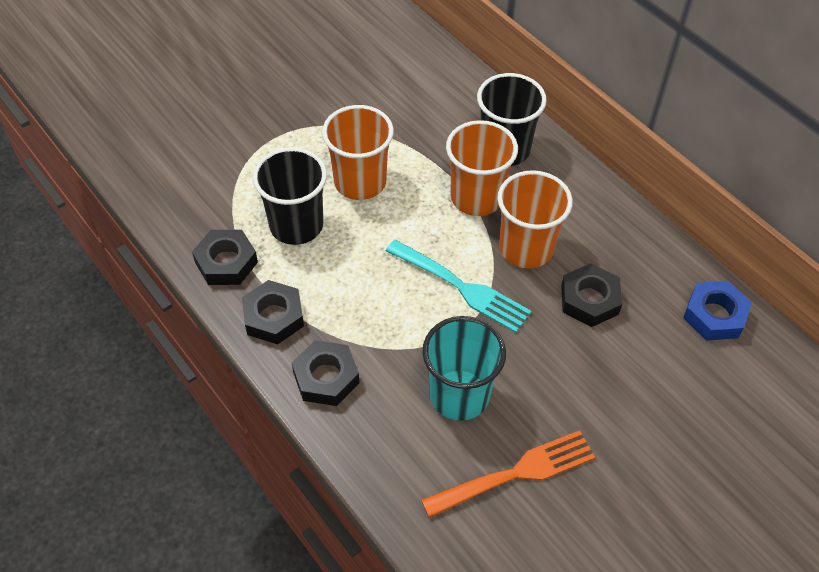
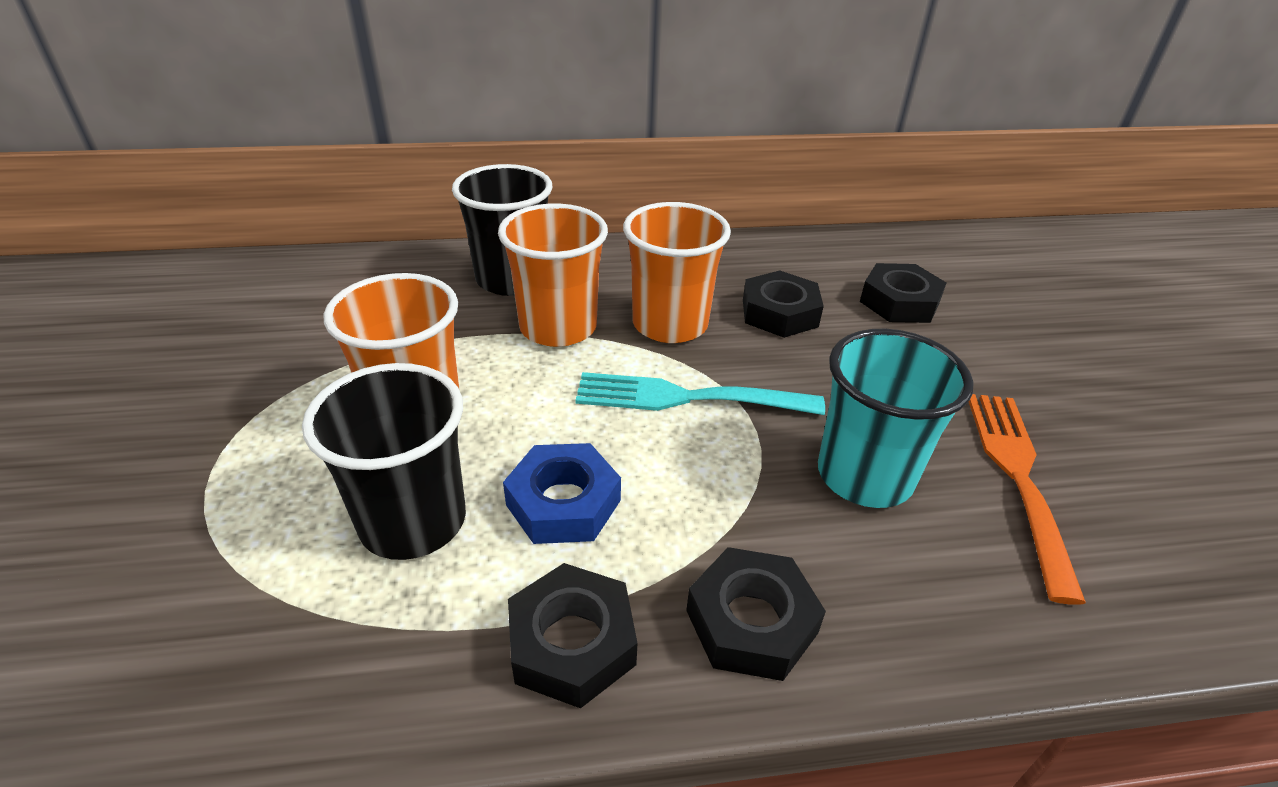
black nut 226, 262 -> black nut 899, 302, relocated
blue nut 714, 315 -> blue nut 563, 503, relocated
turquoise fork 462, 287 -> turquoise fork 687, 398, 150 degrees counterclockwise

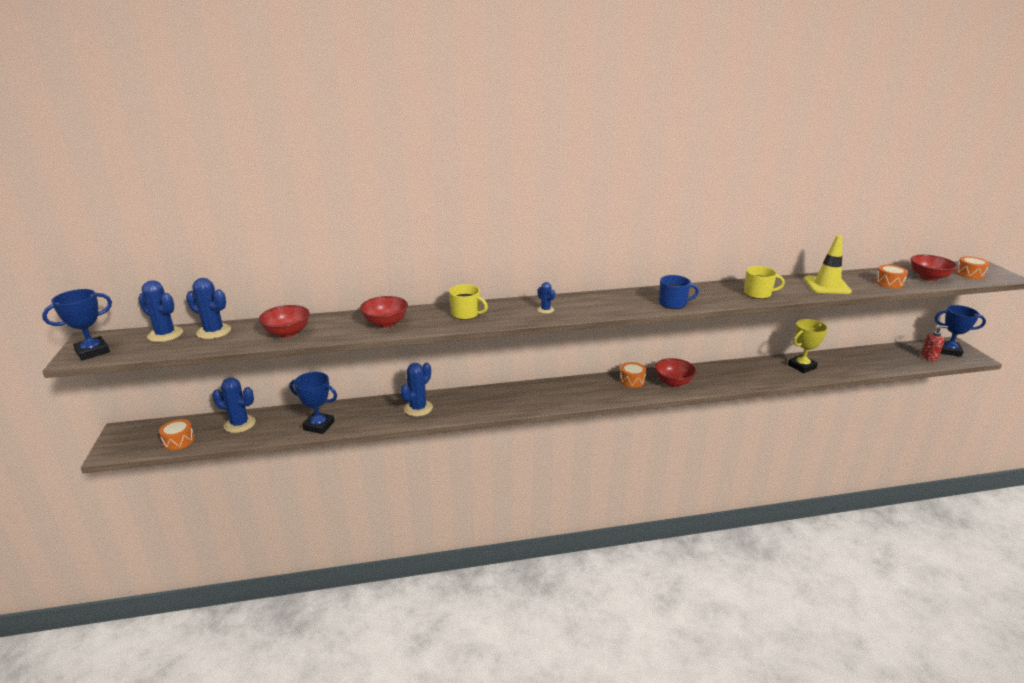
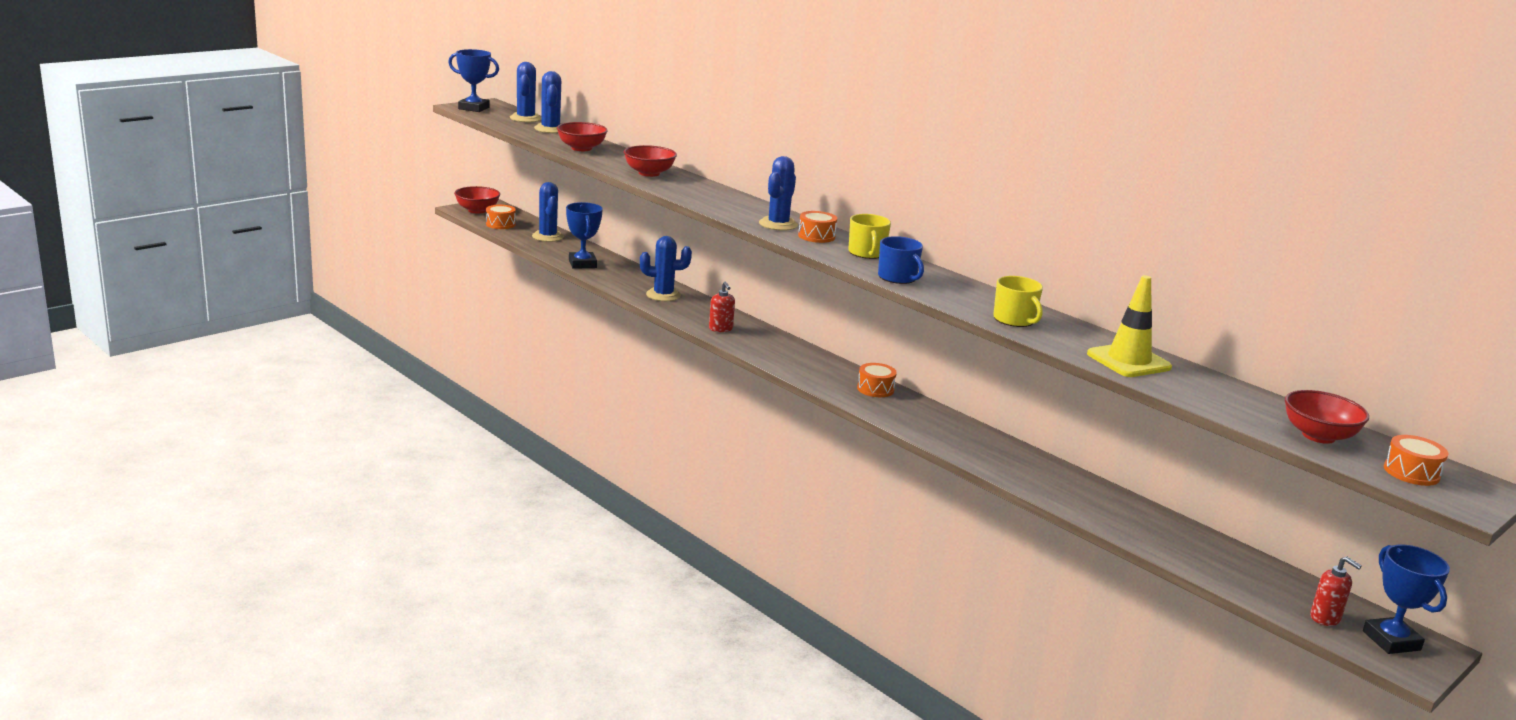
yellow trophy 802, 366 -> none
none -> red soap dispenser 720, 329
yellow mug 466, 314 -> yellow mug 867, 253, relocated
red bowl 673, 382 -> red bowl 477, 210, relocated
orange drum 889, 283 -> orange drum 816, 236, relocated
blue cactus 545, 310 -> blue cactus 778, 224, x1.80

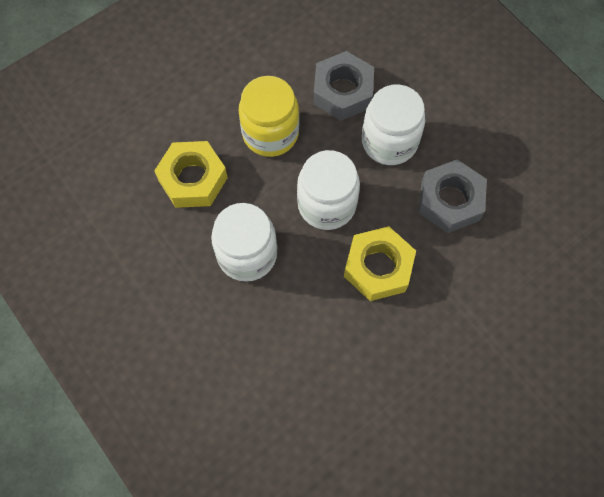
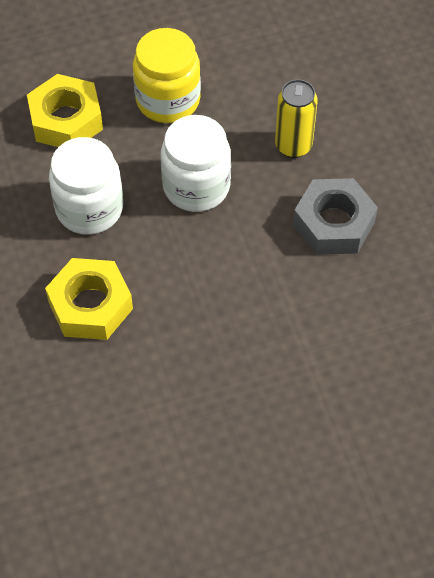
grey nut 343, 91 -> none
yellow nut 378, 267 -> yellow nut 90, 305, relocated
white jar 389, 142 -> yellow can 293, 146

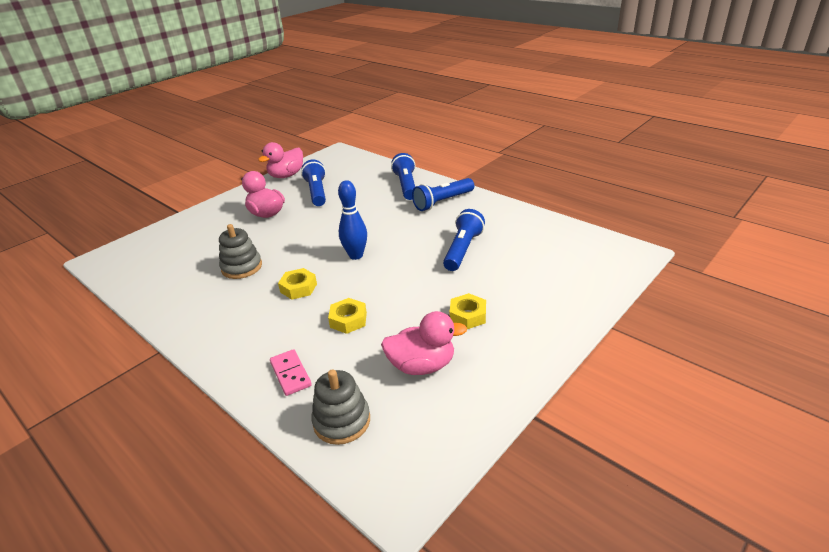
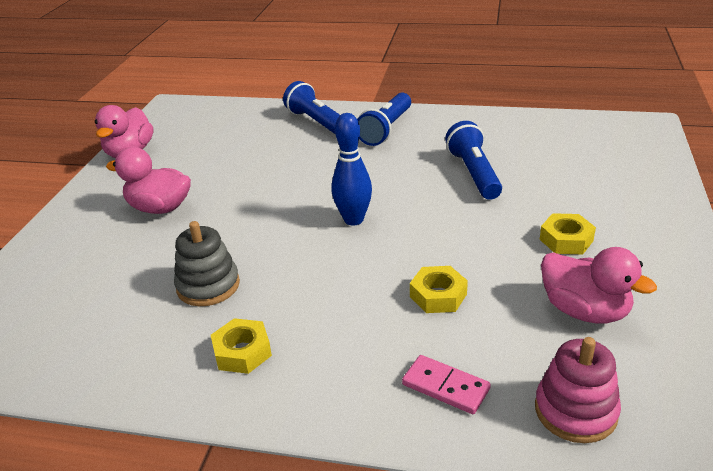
blue flashlight 317, 192 -> none
yellow nut 298, 288 -> yellow nut 242, 352, relocated
grey stacking toy 342, 421 -> pink stacking toy 575, 411
pink duck 422, 365 -> pink duck 584, 311, 75 degrees clockwise

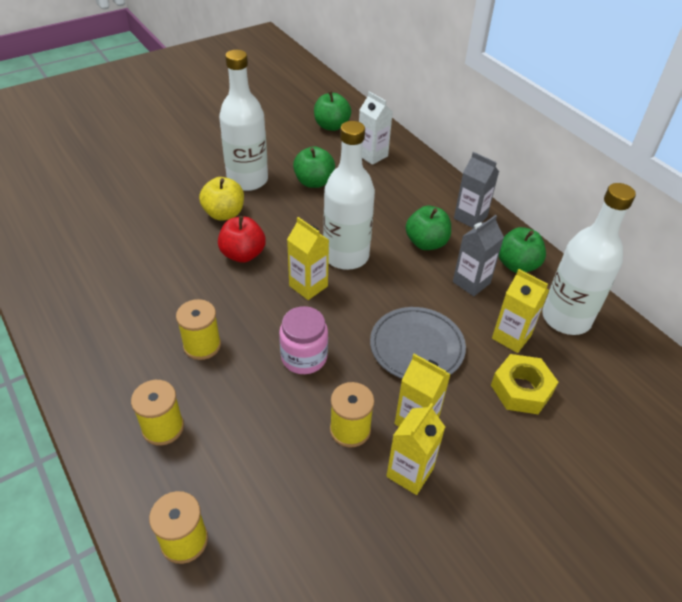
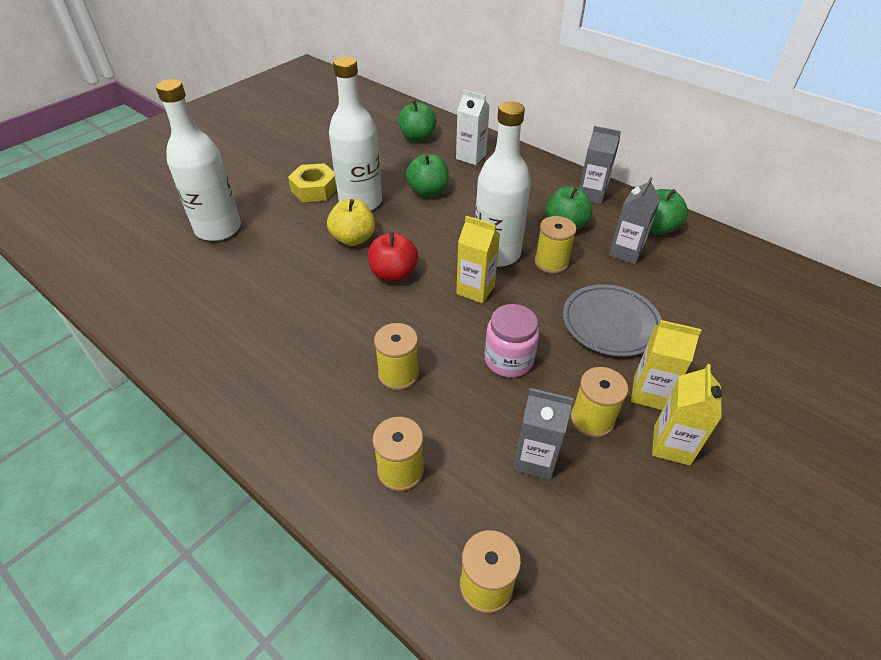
yellow carton 511, 337 -> none
none -> grey carton 535, 459
none -> yellow spool 551, 262
yellow nut 521, 389 -> yellow nut 314, 189, relocated
white bottle 566, 318 -> white bottle 218, 229, relocated

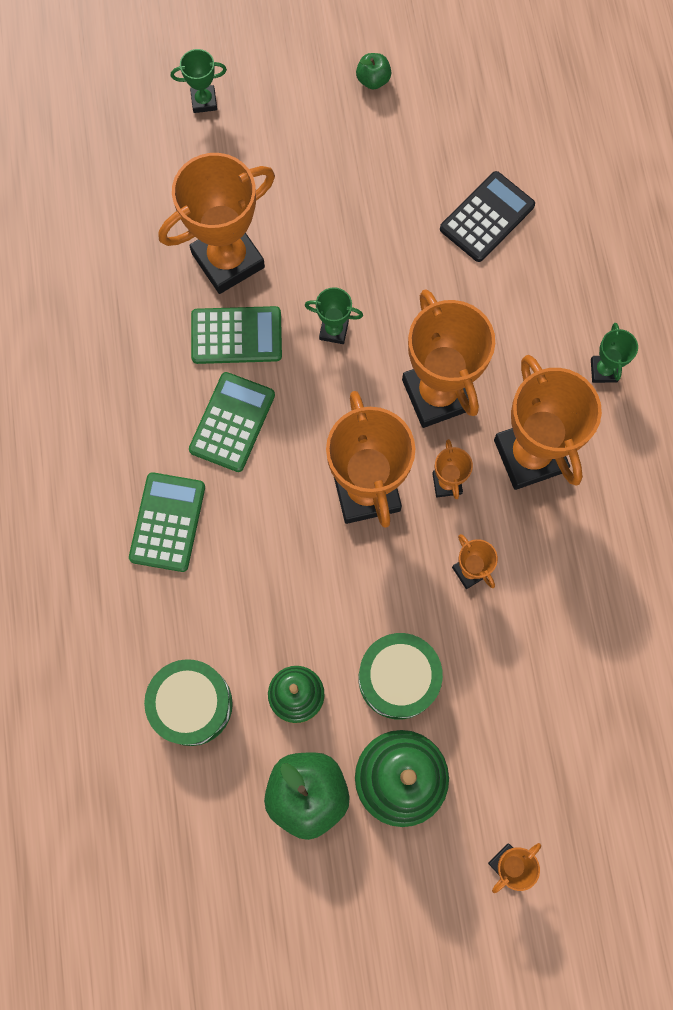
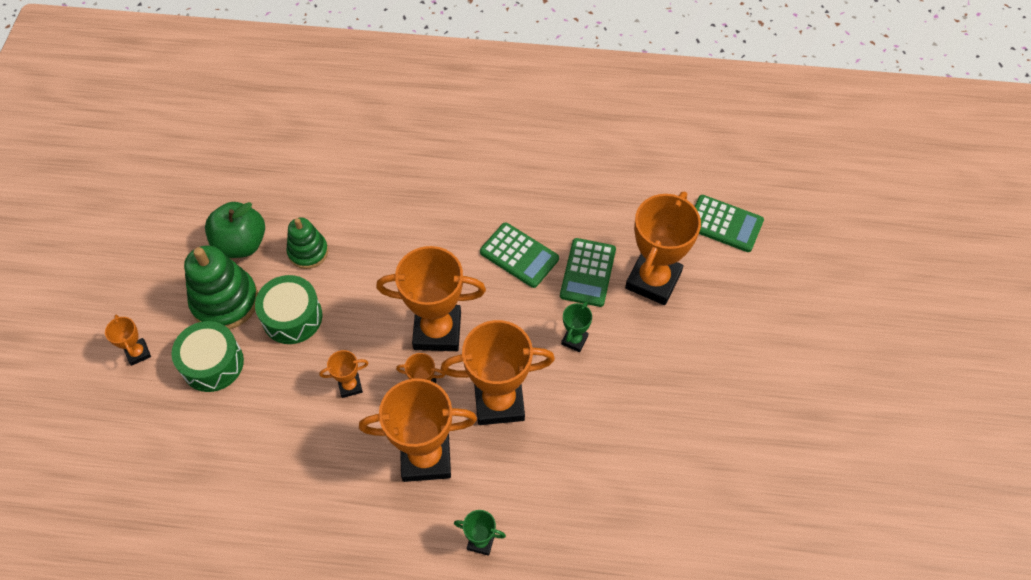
green trophy 204, 101 -> none
green apple 373, 80 -> none
black calculator 487, 217 -> none
green calculator 167, 522 -> green calculator 724, 224, relocated
green drum 192, 704 -> green drum 212, 363, relocated
orange trophy 228, 260 -> orange trophy 653, 280, 45 degrees clockwise

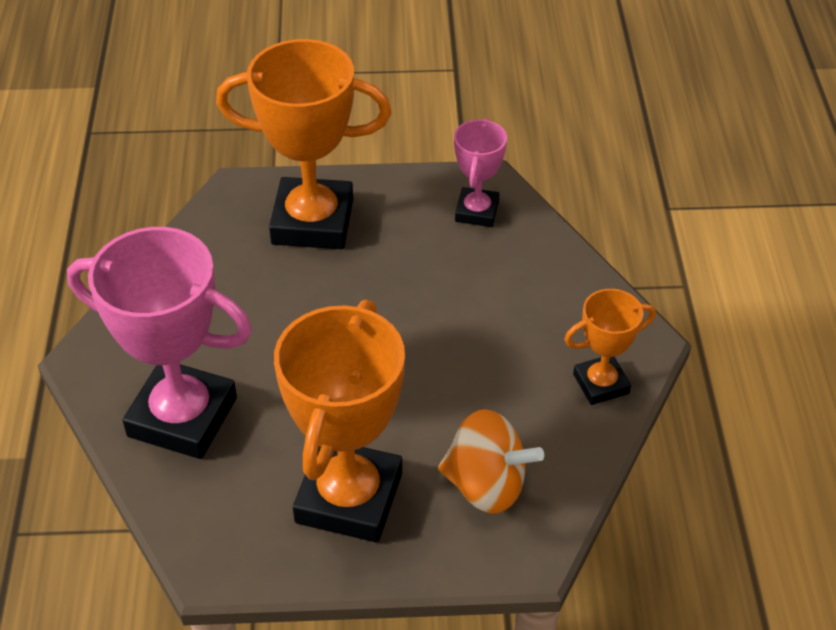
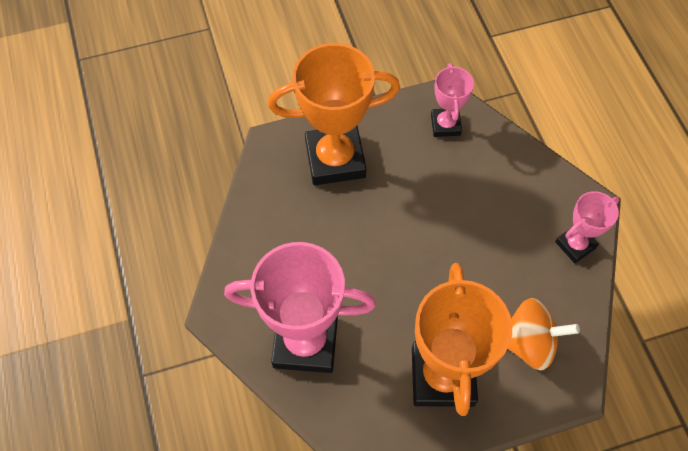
orange trophy 601, 384 -> pink trophy 575, 245

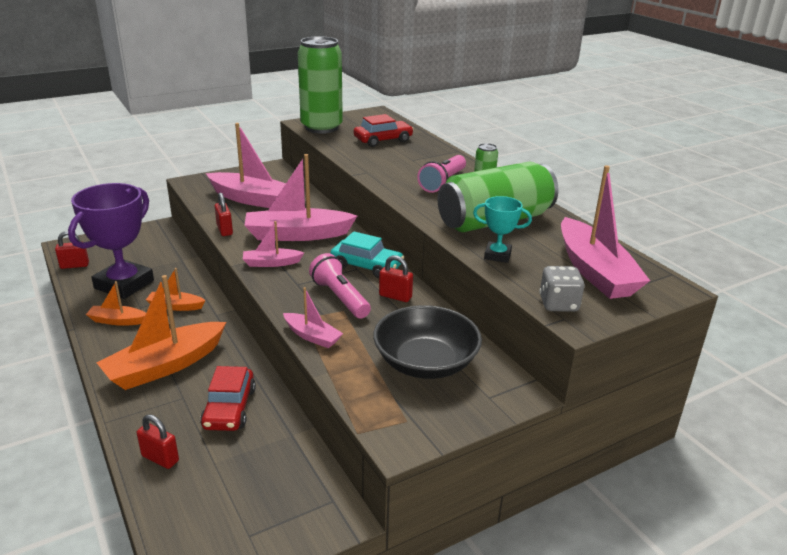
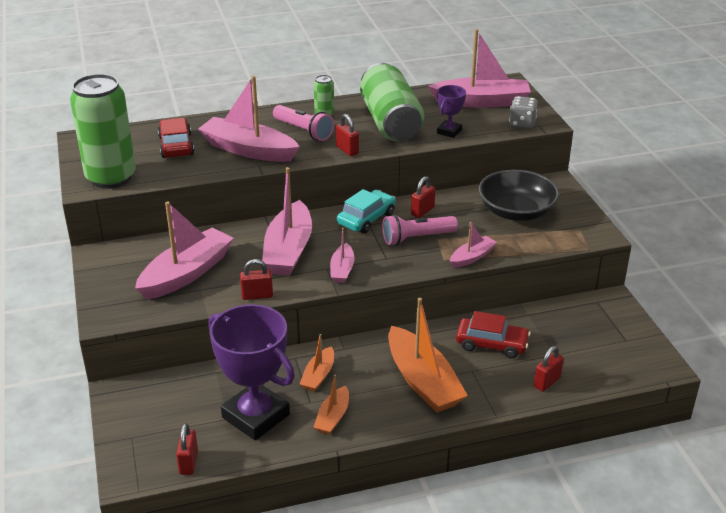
none -> pink boat 248, 150
none -> red padlock 347, 150
turquoise trophy 497, 255 -> purple trophy 449, 131

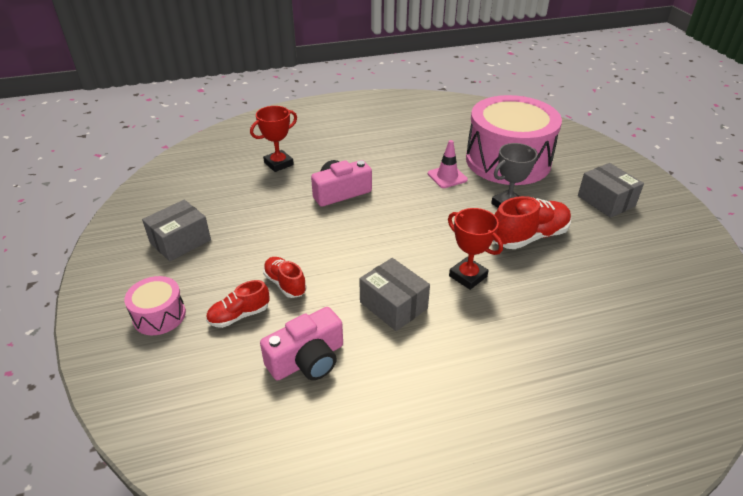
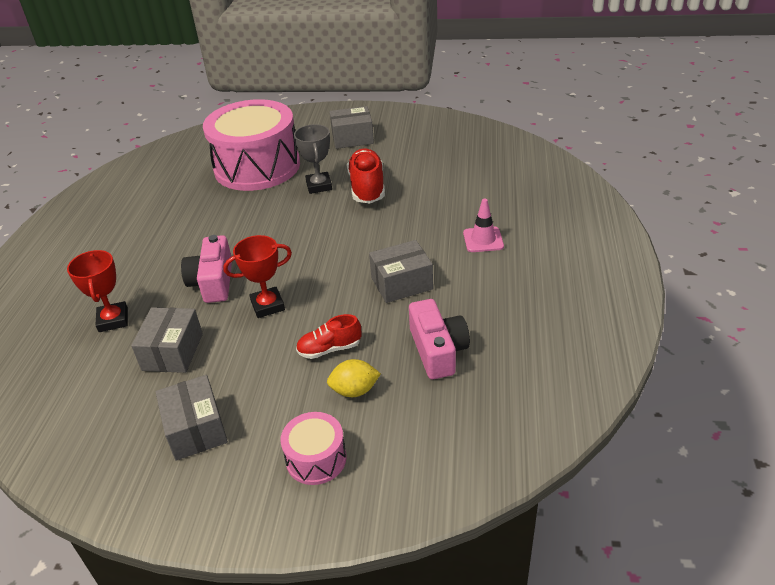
none -> grey box 172, 352
pink traffic cone 447, 177 -> pink traffic cone 483, 240, relocated
red trophy 468, 276 -> red trophy 267, 305, relocated
red shoe 239, 315 -> yellow lemon 354, 390

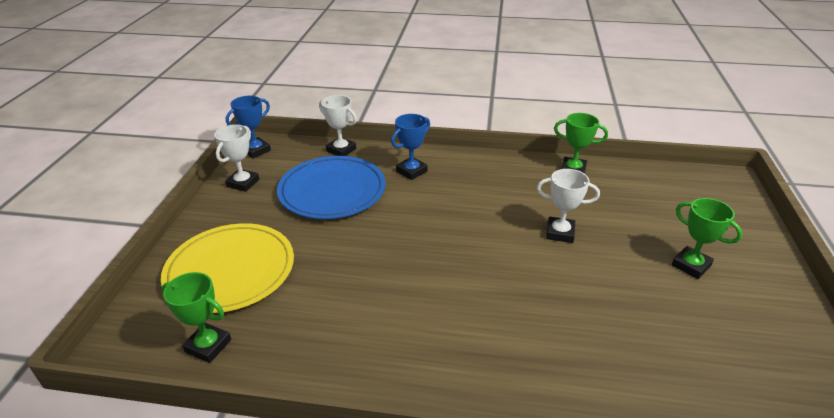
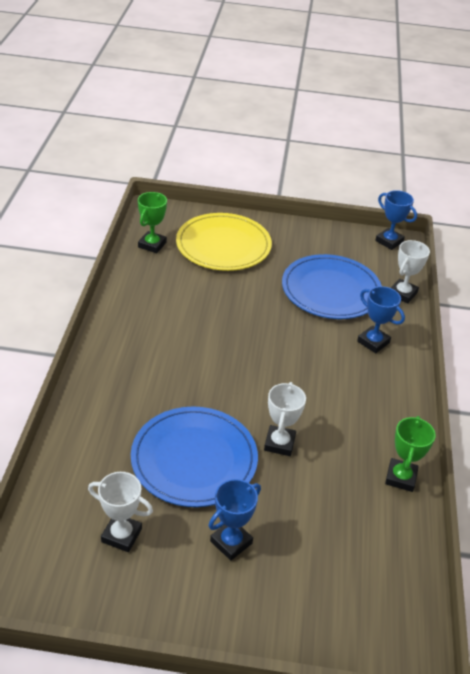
none -> blue plate 194, 459
white trophy 243, 183 -> white trophy 121, 535, relocated
green trophy 691, 265 -> blue trophy 231, 542

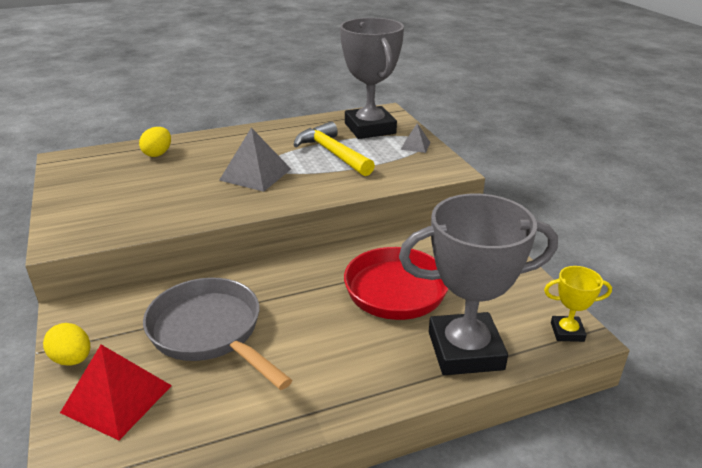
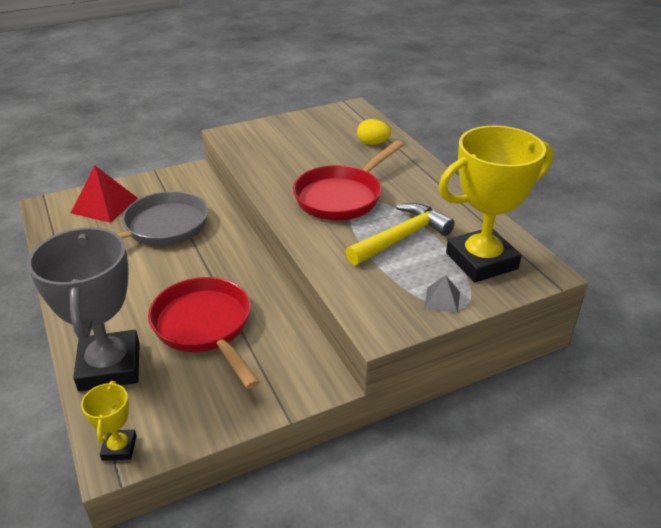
yellow egg 72, 359 -> none
grey pyramid 255, 174 -> red pan 342, 196
grey trophy 370, 128 -> yellow trophy 481, 261

